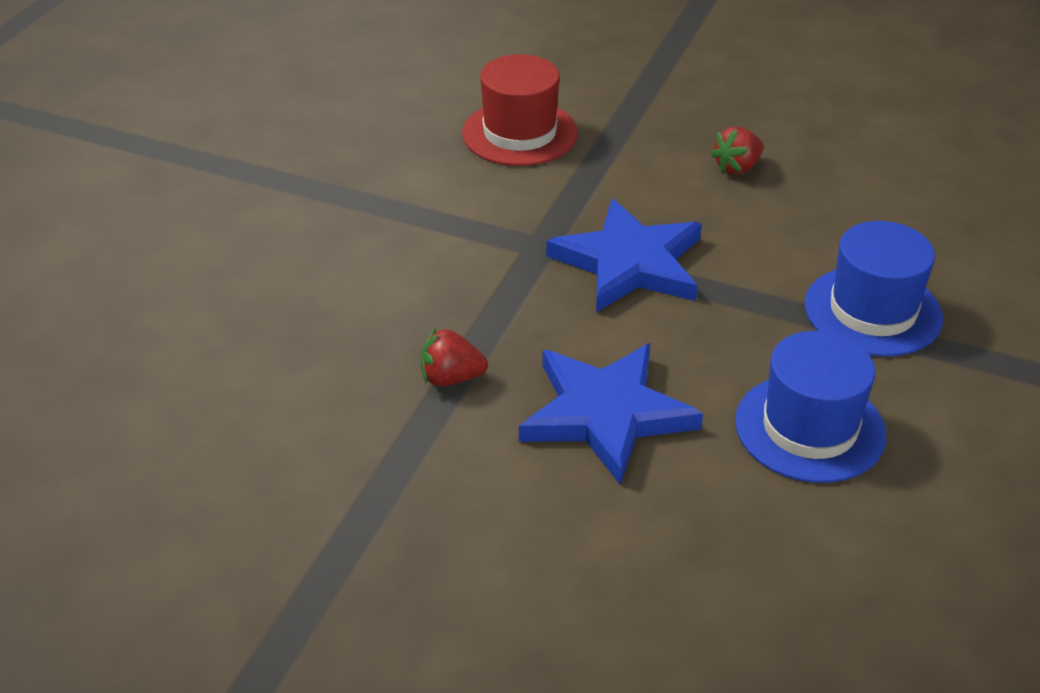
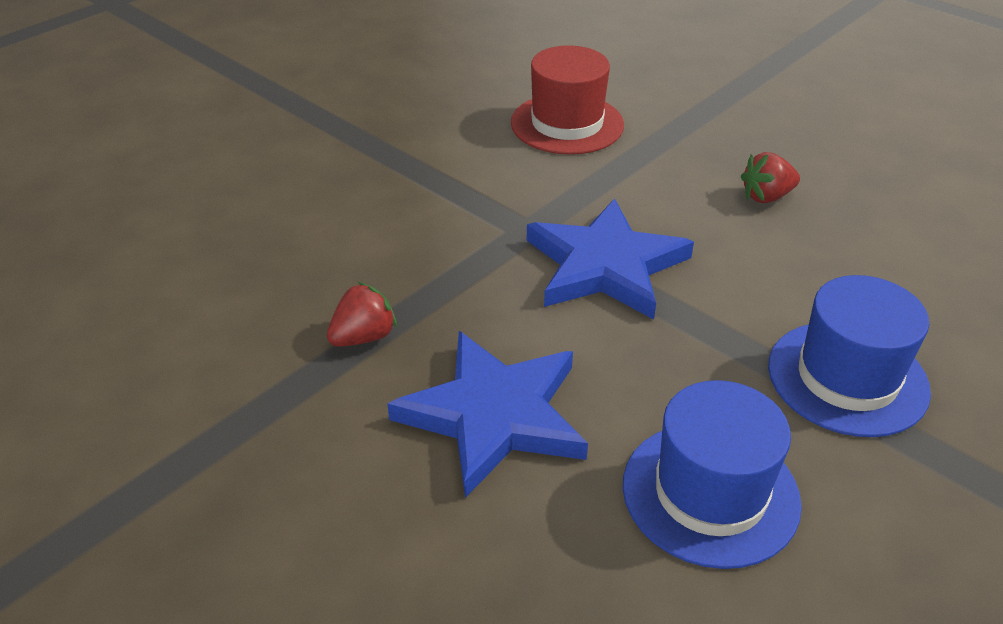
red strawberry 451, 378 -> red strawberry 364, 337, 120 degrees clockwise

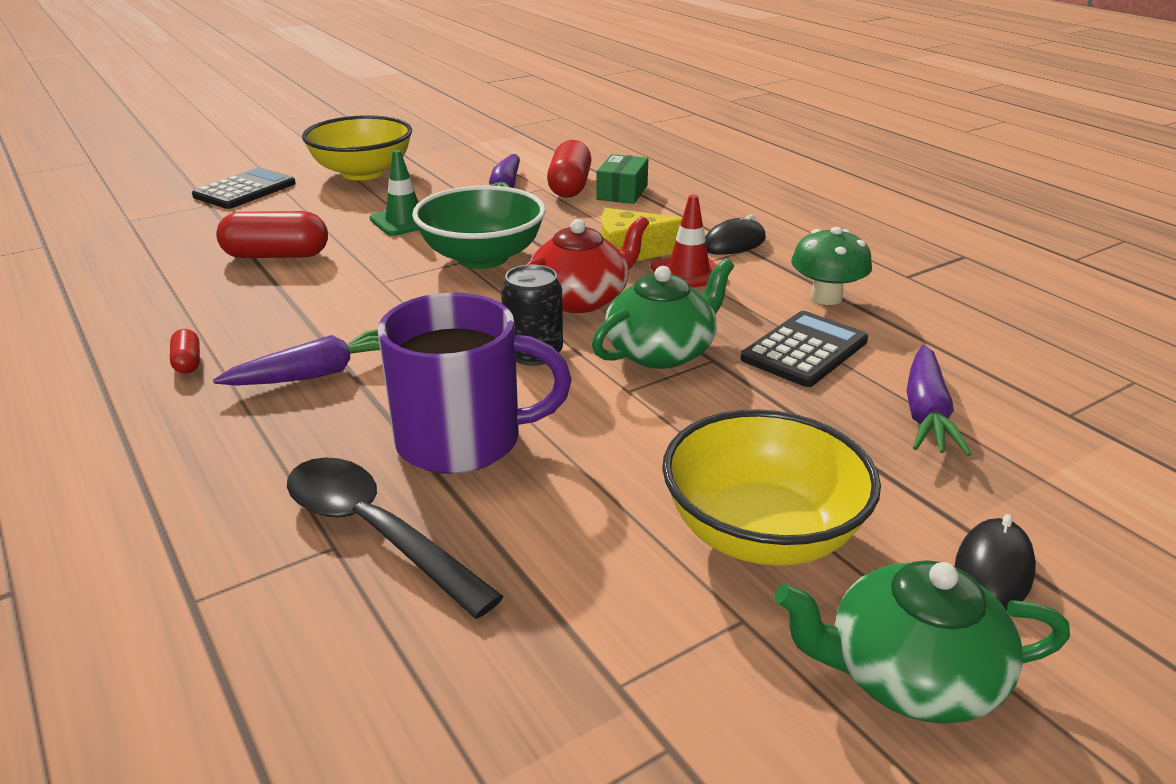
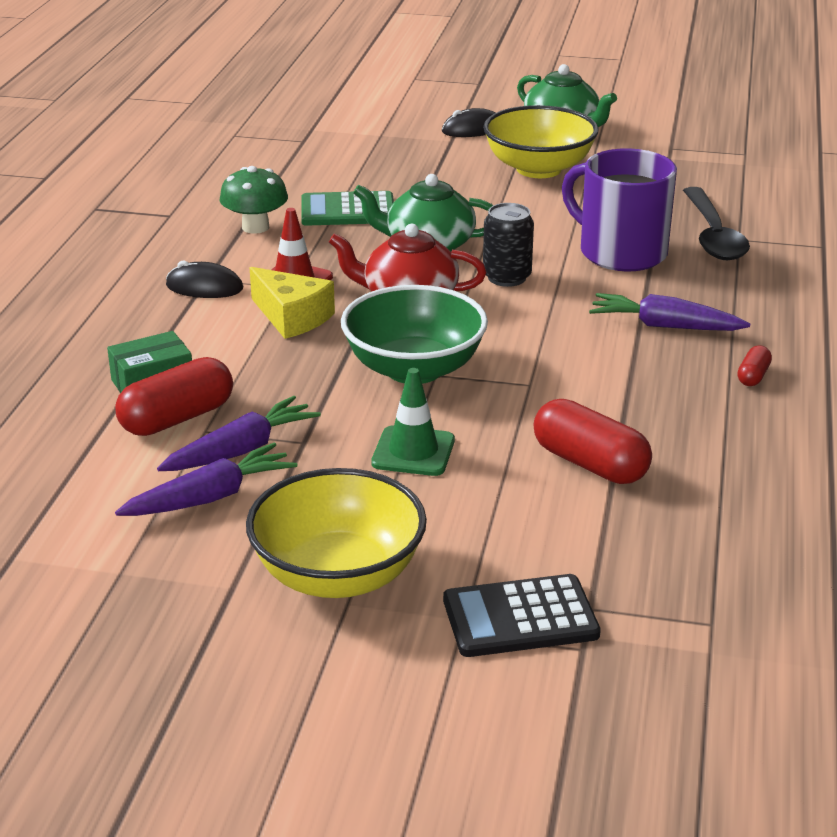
purple carrot 926, 413 -> purple carrot 210, 497, relocated
black calculator 804, 350 -> green calculator 347, 210

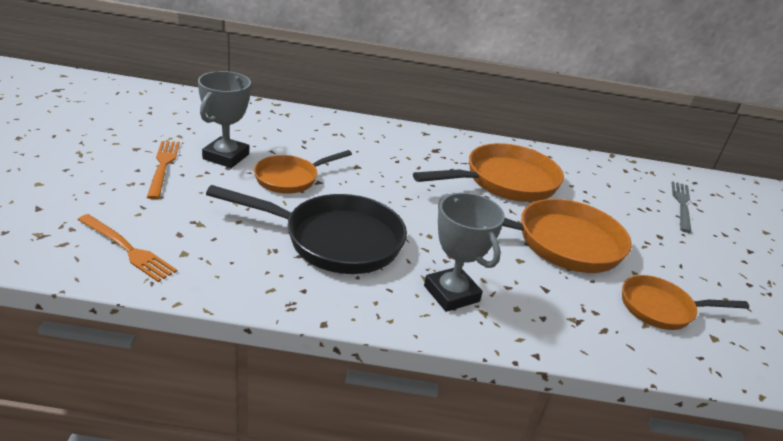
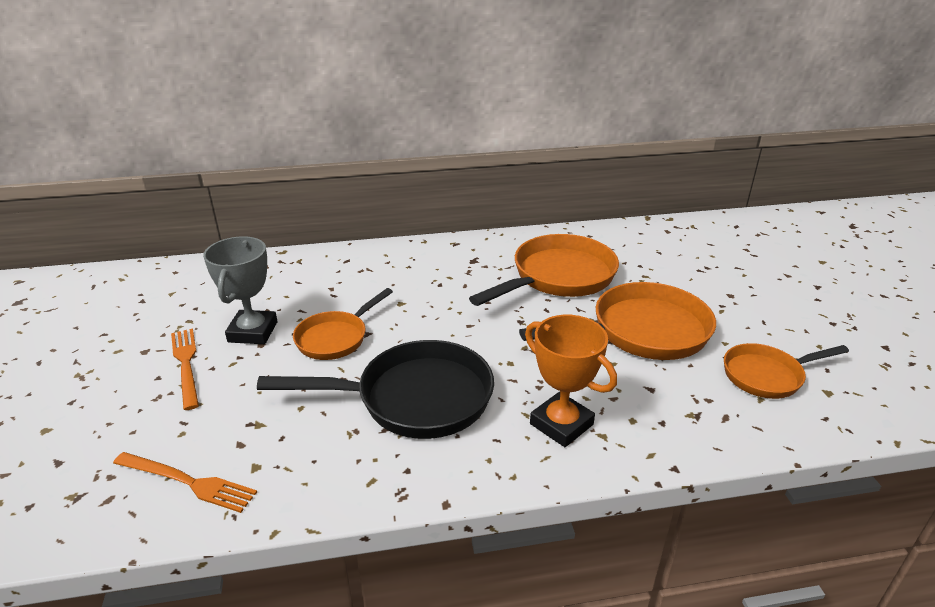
grey fork 681, 204 -> none
grey trophy 451, 294 -> orange trophy 561, 424

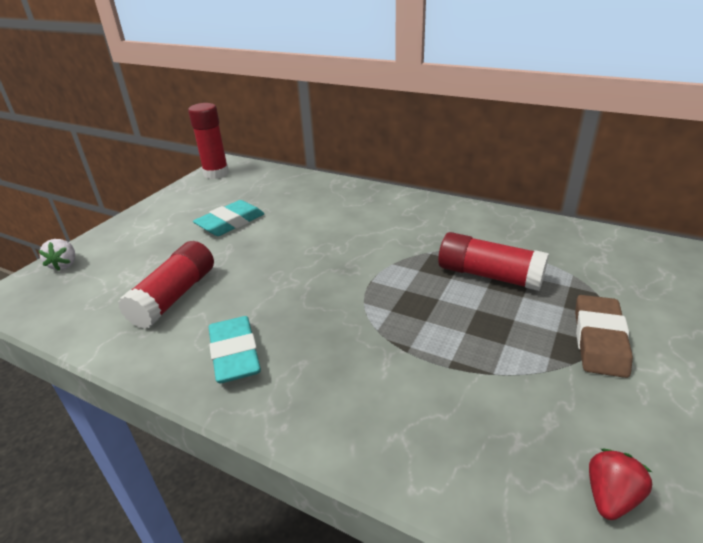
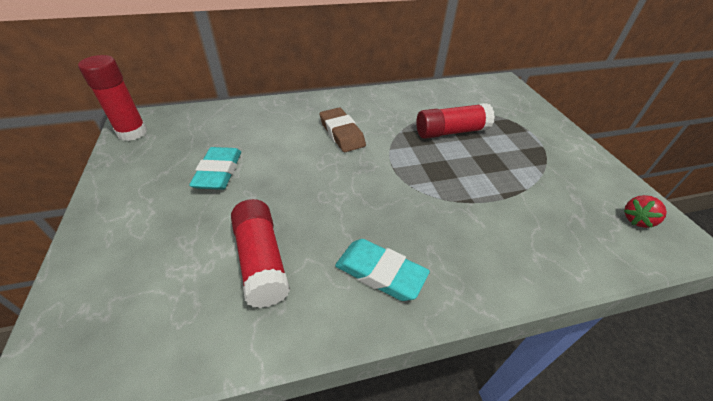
white strawberry 64, 265 -> none
brown eraser 599, 340 -> brown eraser 342, 133, relocated
red strawberry 610, 497 -> red strawberry 637, 220, 120 degrees counterclockwise

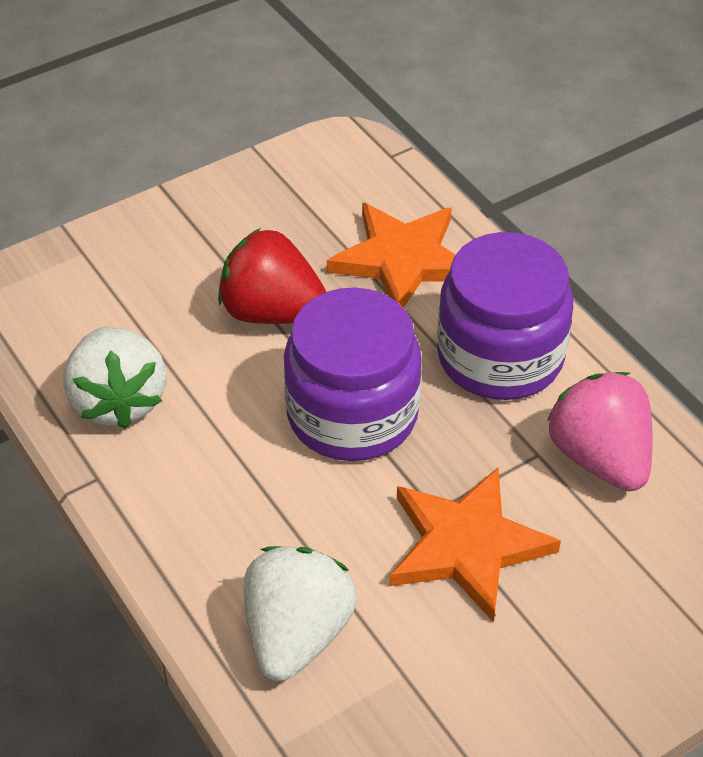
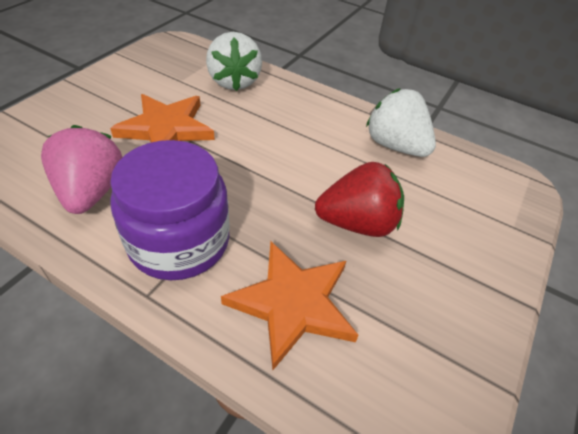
purple jar 352, 414 -> none
pink strawberry 599, 458 -> pink strawberry 91, 191, 135 degrees counterclockwise

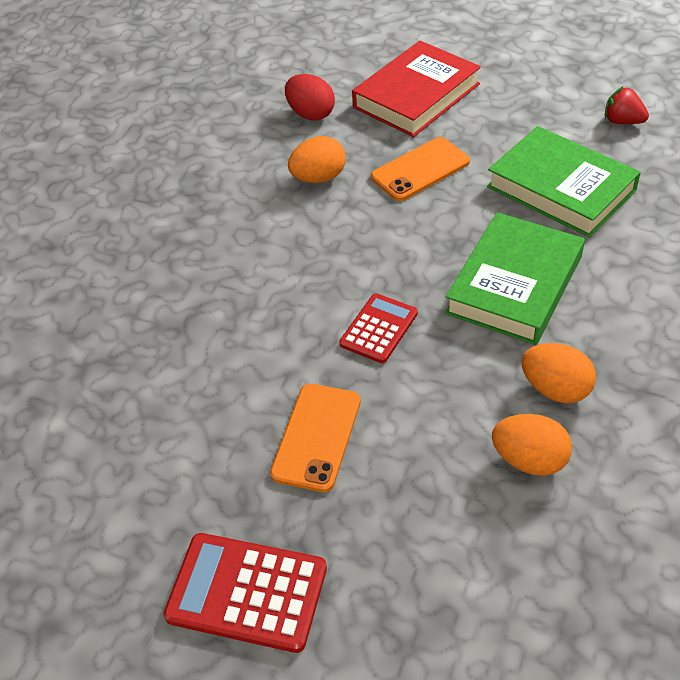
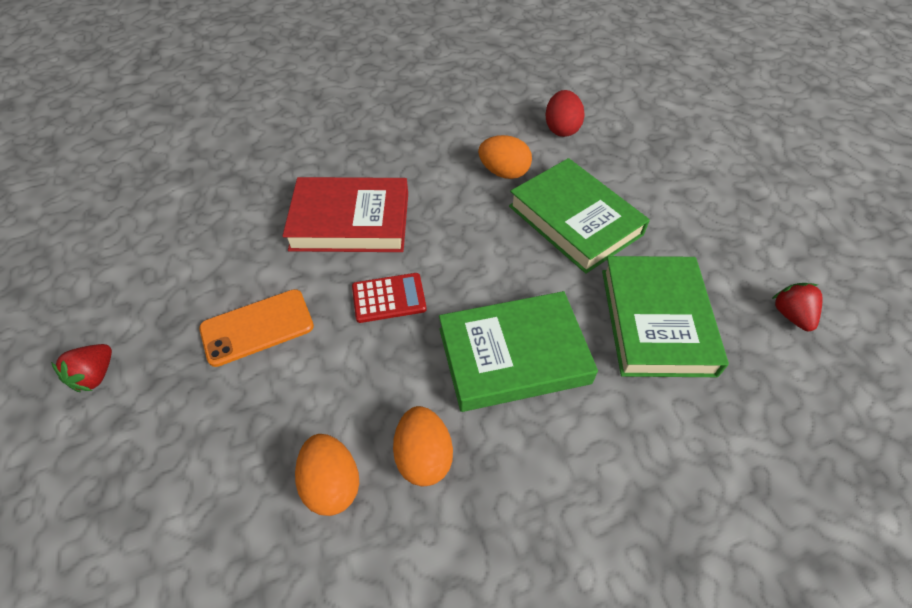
red book 416, 96 -> red book 350, 221, relocated
red calculator 247, 592 -> red strawberry 95, 375
orange phone 420, 169 -> green book 575, 220

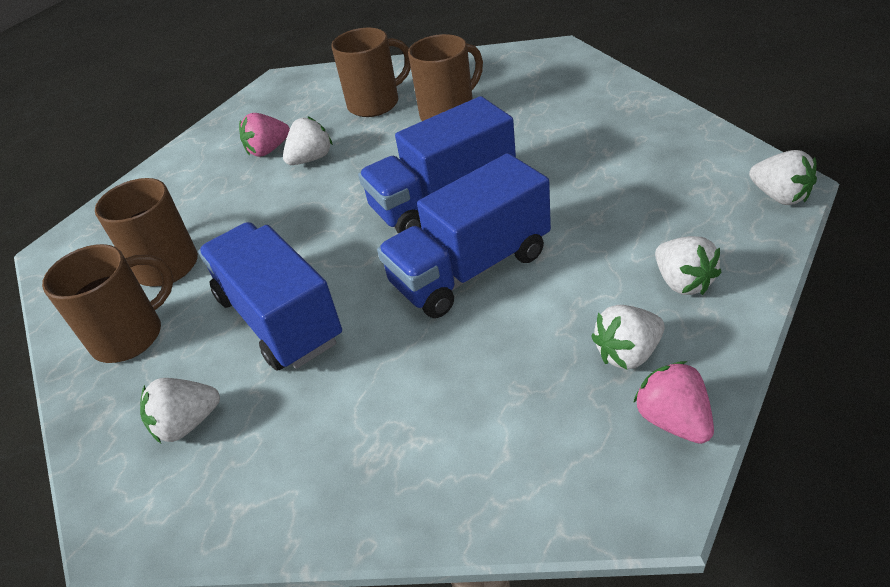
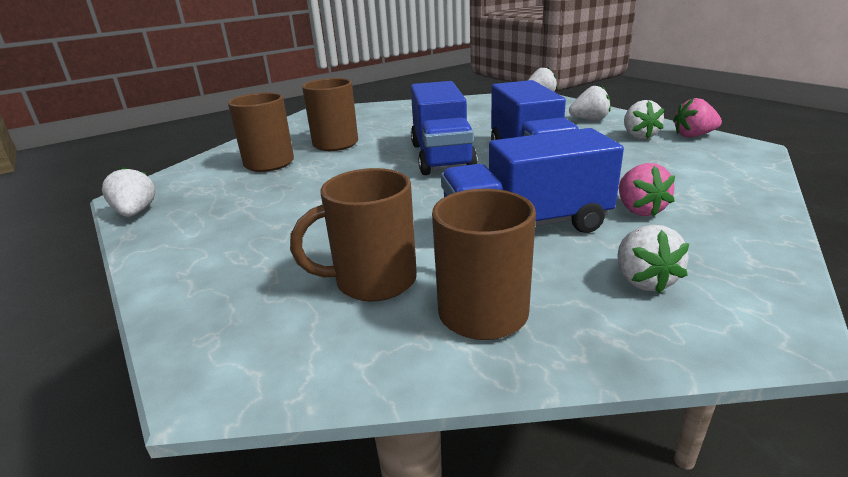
pink strawberry 268, 150 -> pink strawberry 639, 210, relocated
white strawberry 311, 159 -> white strawberry 136, 213, relocated

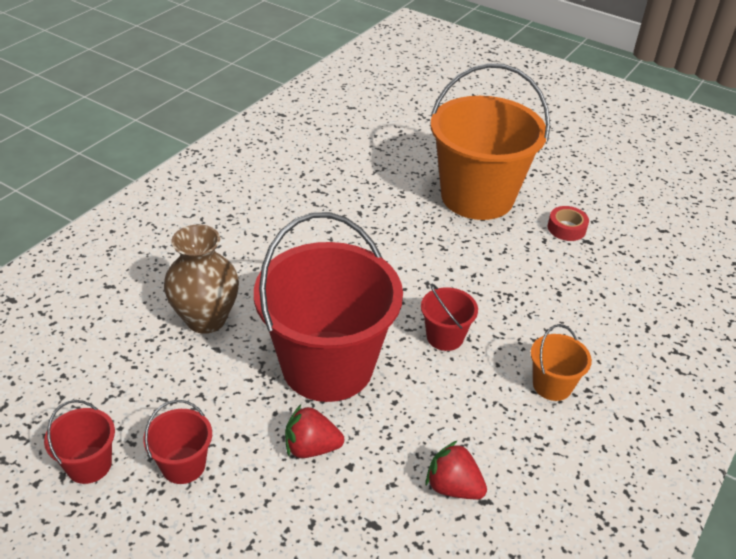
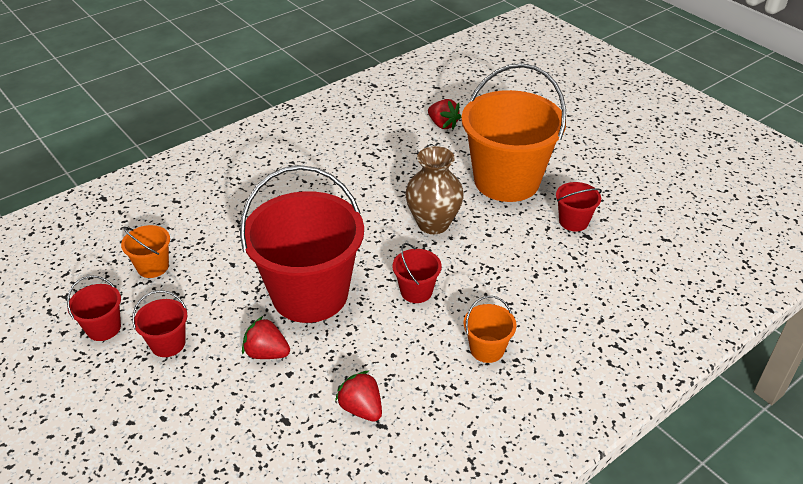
none -> orange bucket 153, 267
none -> red strawberry 443, 124
brown vase 206, 319 -> brown vase 433, 223, relocated
red tape 566, 228 -> red bucket 573, 221

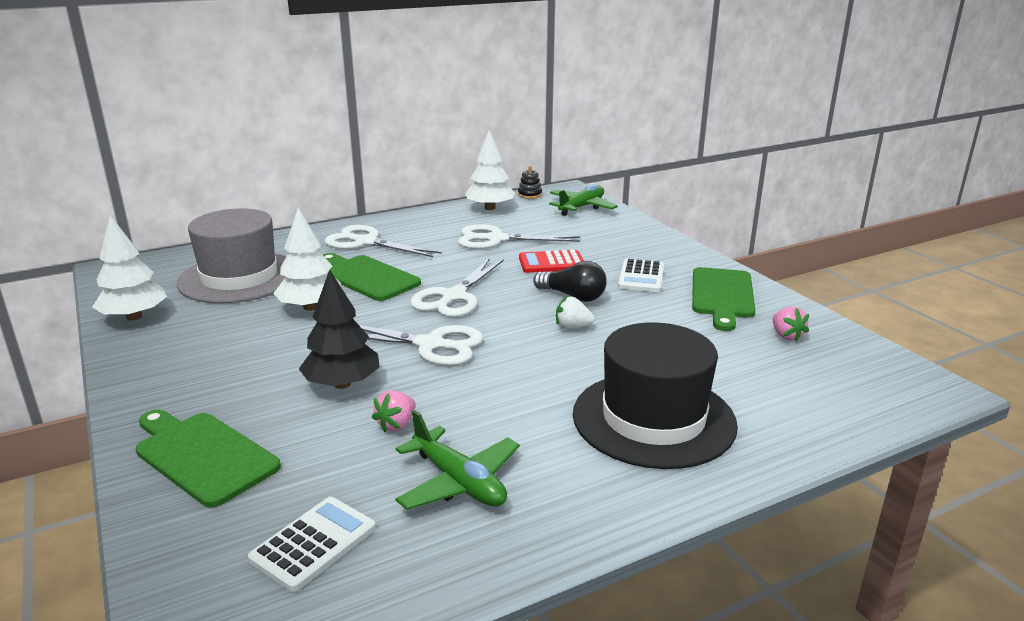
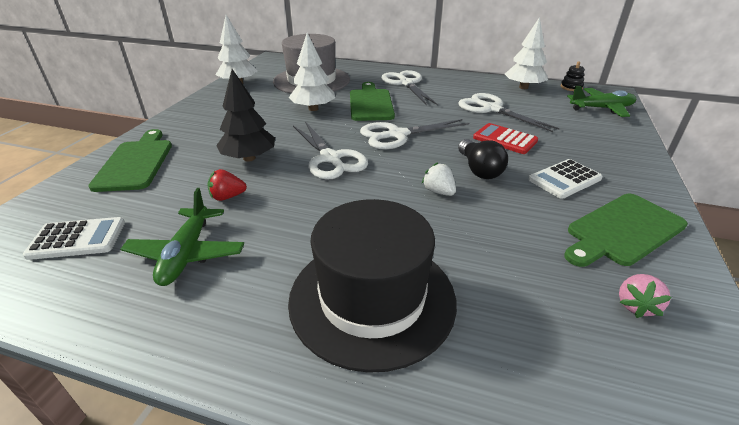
pink strawberry 397, 424 -> red strawberry 227, 197

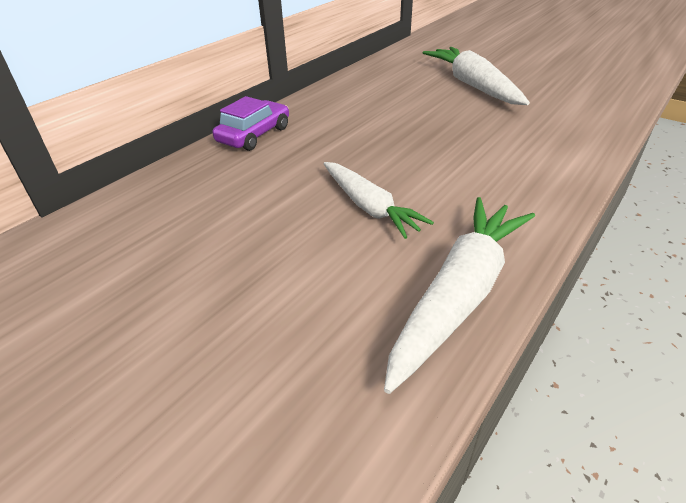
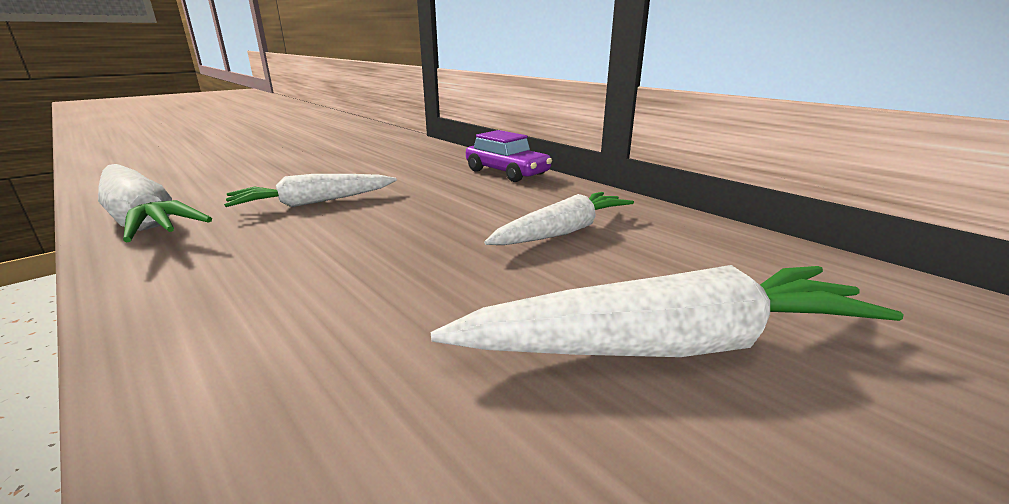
none -> white carrot 563, 232

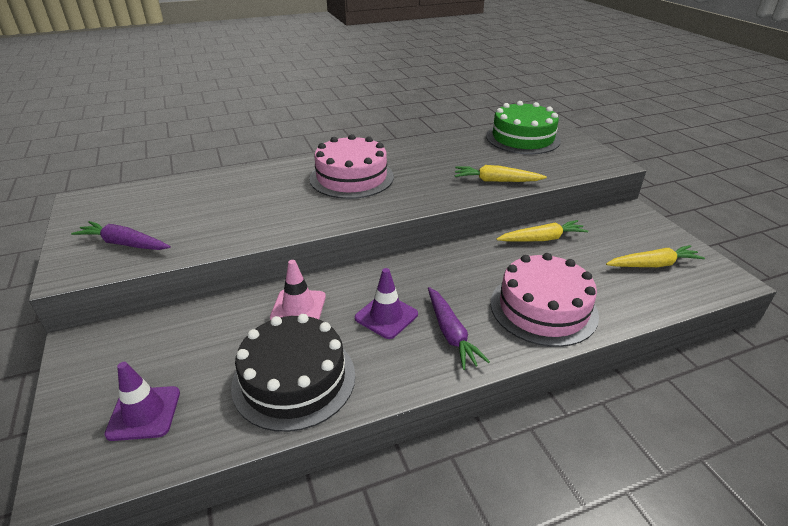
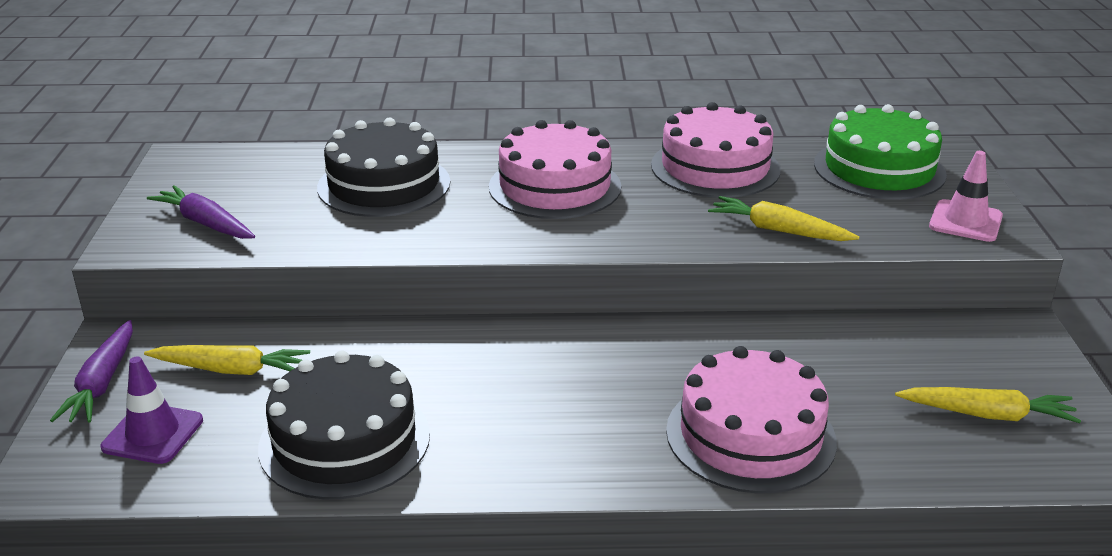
purple traffic cone 386, 316 -> none
none -> black cake 384, 184
none -> pink cake 715, 167
pink traffic cone 298, 307 -> pink traffic cone 965, 221, relocated
purple carrot 451, 333 -> purple carrot 102, 383, relocated
yellow carrot 542, 239 -> yellow carrot 231, 370, relocated

